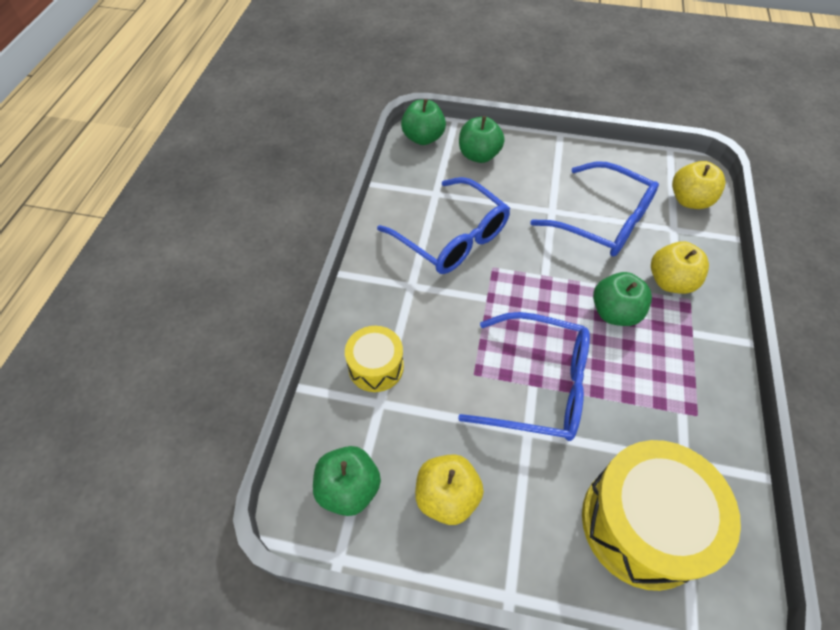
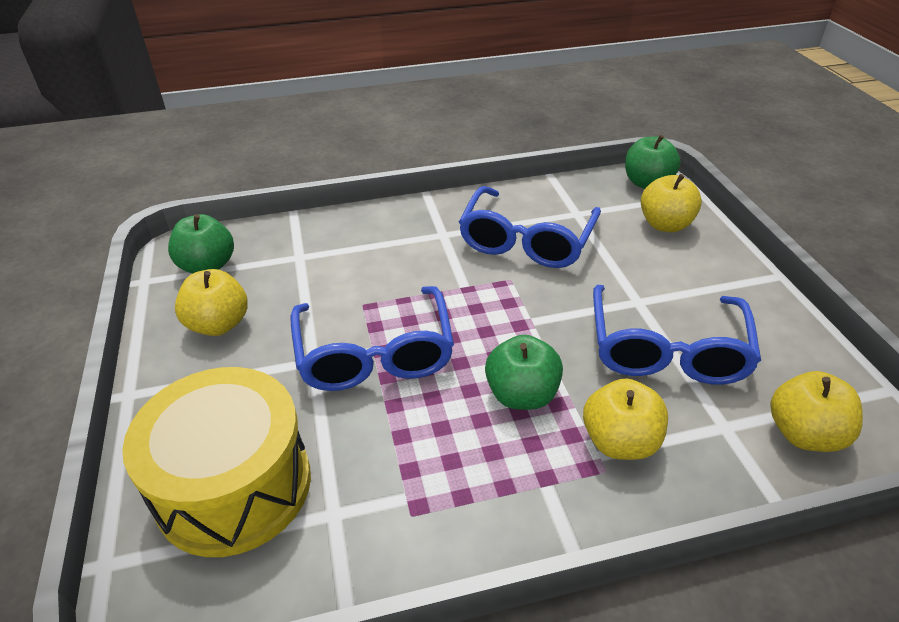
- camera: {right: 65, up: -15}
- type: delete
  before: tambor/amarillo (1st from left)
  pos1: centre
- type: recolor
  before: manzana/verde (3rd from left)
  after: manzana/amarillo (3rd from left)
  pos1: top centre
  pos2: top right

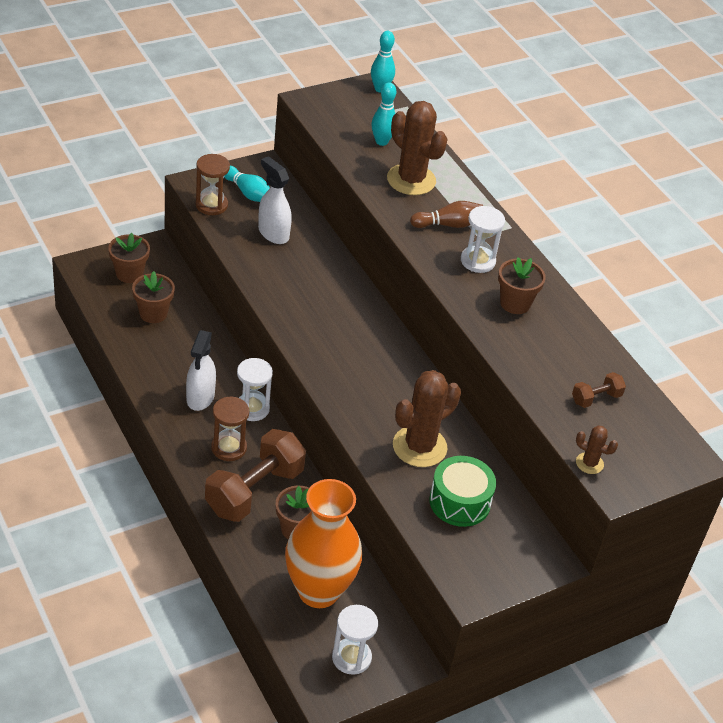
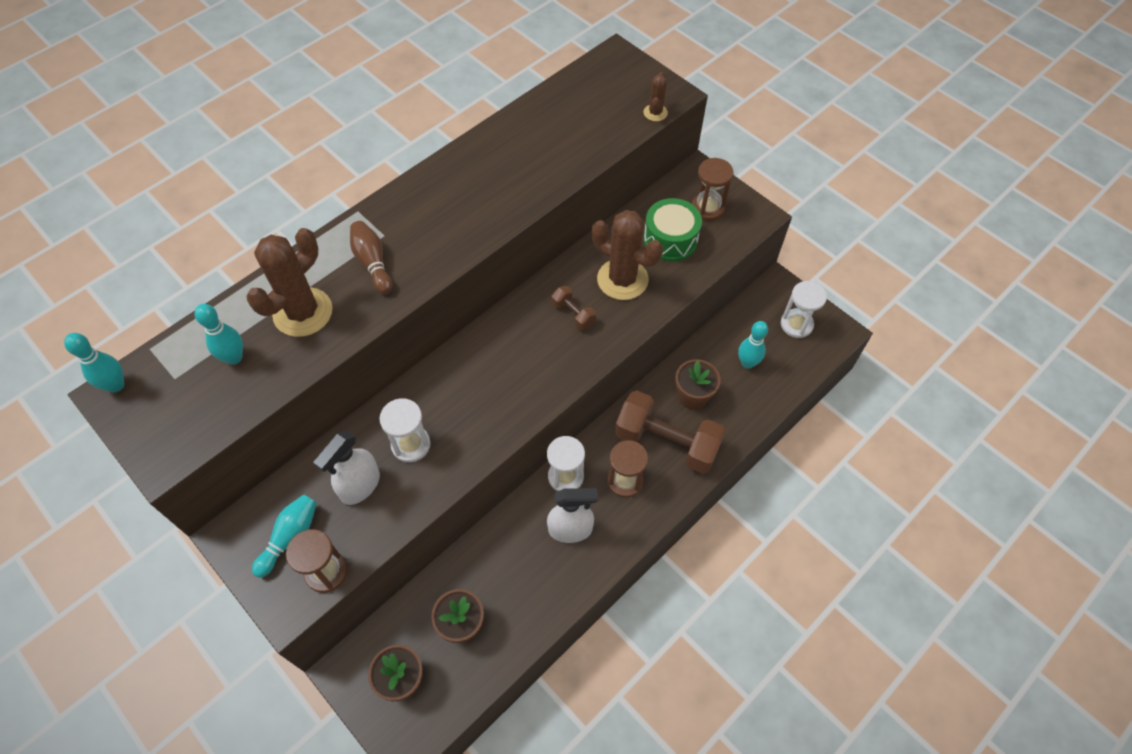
- camera: {right: -100, up: 15}
- type: replace
  before: florero/naranja
  after: bolo/turquesa (4th from left)
  pos1: bottom centre
  pos2: centre
- type: move
  before: reloj de arena/blanco (3rd from left in the first image)
  after: reloj de arena/blanco (1st from left)
  pos1: top right
  pos2: centre
- type: delete
  before: maceta/marrón (4th from left)
  pos1: middle right
- type: move
  before: mancuerna/marrón (2nd from left in the first image)
  after: mancuerna/marrón (1st from left)
  pos1: middle right
  pos2: centre
- type: insert
  after: reloj de arena/marrón (3rd from left)
  pos2: top centre

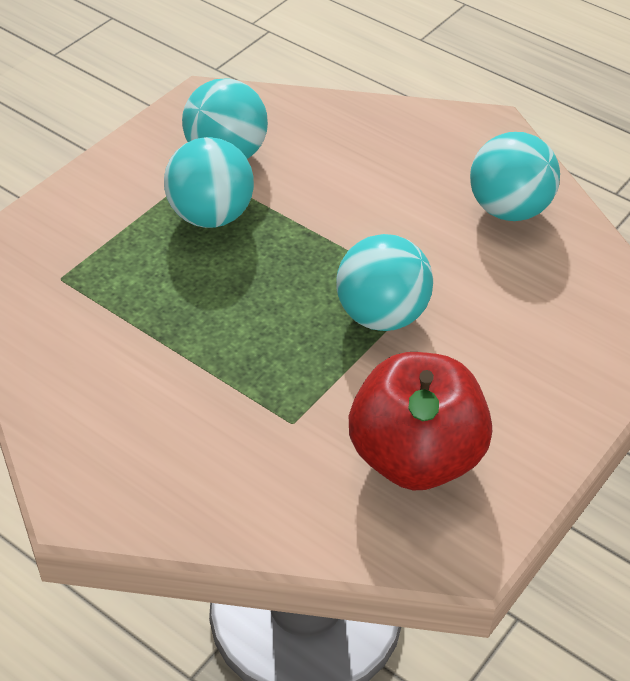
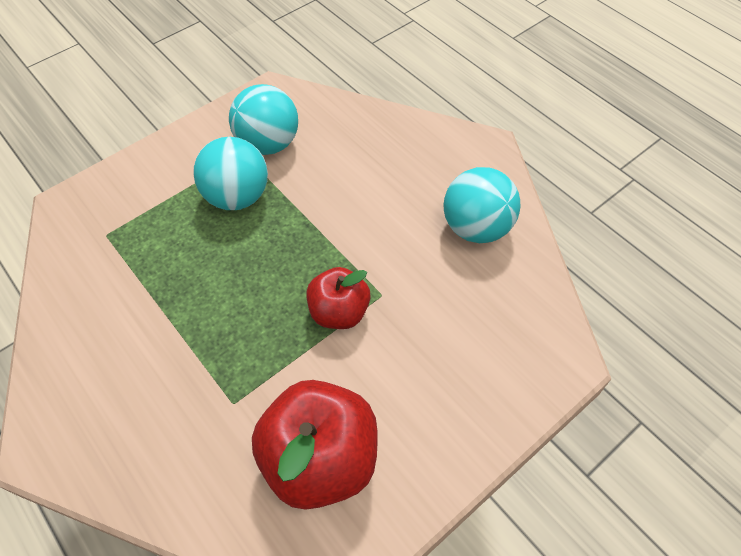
- camera: {right: 15, up: 10}
- type: replace
  before: pelota/turquesa (3rd from left)
  after: manzana/rojo (2nd from left)
  pos1: centre
  pos2: centre

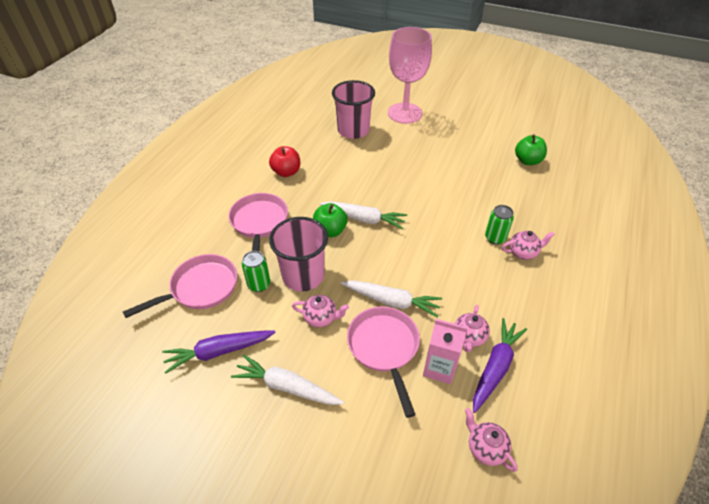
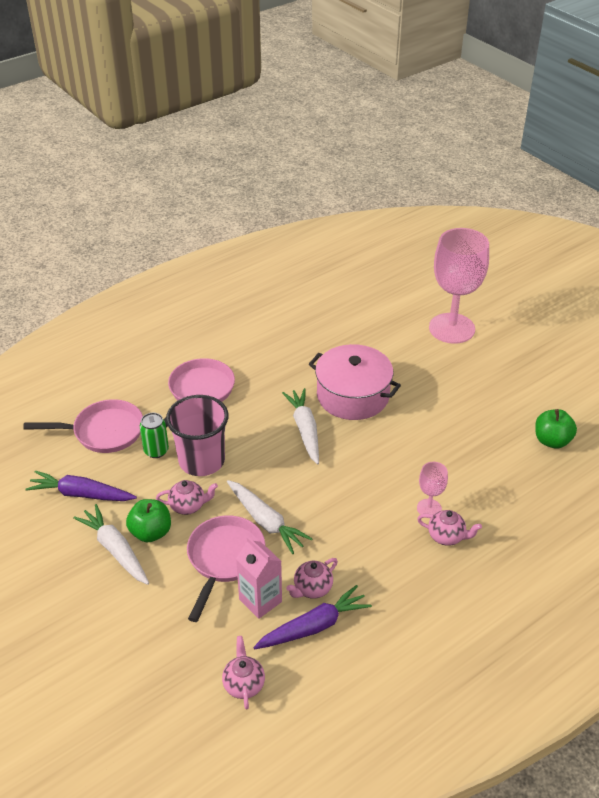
- camera: {right: 30, up: -5}
- type: delete
  before: manzana/rojo
  pos1: top centre
- type: rotate
  before: tetera/rosa (1st from left)
  pos1: centre
  pos2: middle left
  turn: -45
- type: move
  before: manzana/verde (1st from left)
  pos1: centre
  pos2: middle left
- type: rotate
  before: zanahoria/blanco (2nd from left in the first image)
  pos1: centre
  pos2: centre
  turn: -150
- type: delete
  before: vaso/rosa (2nd from left)
  pos1: top centre
- type: replace
  before: lata/verde (2nd from left)
  after: copa/rosa (1st from left)
  pos1: middle right
  pos2: middle right
- type: insert
  after: olla/rosa
  pos2: centre

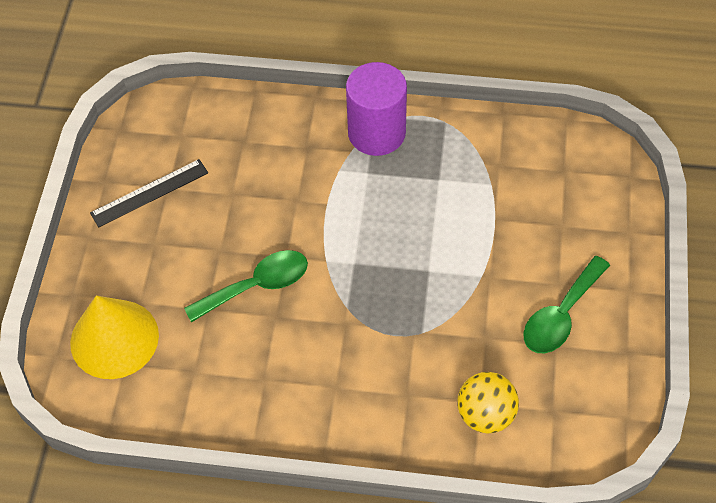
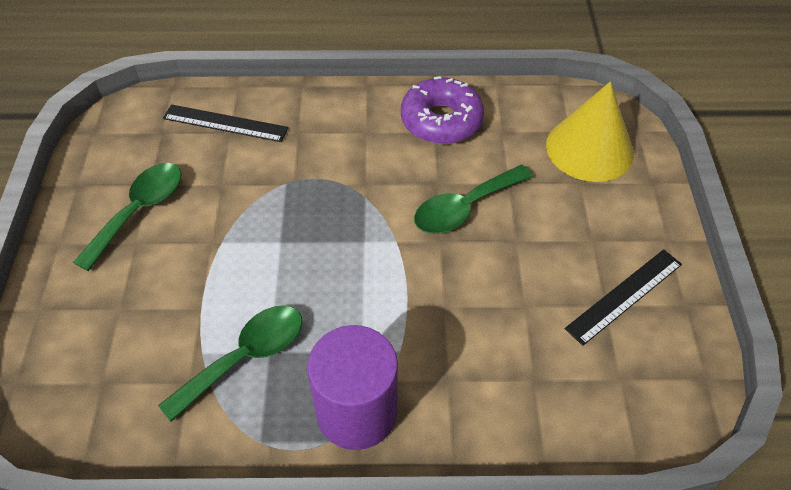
- camera: {right: 170, up: -5}
- type: replace
  before: pelota/amarillo
  after: regla/negro (1st from left)
  pos1: bottom right
  pos2: top left
- type: insert
  after: cuchara/verde (2nd from left)
  pos2: bottom left
- type: insert
  after: rosquilla/morado
  pos2: top centre

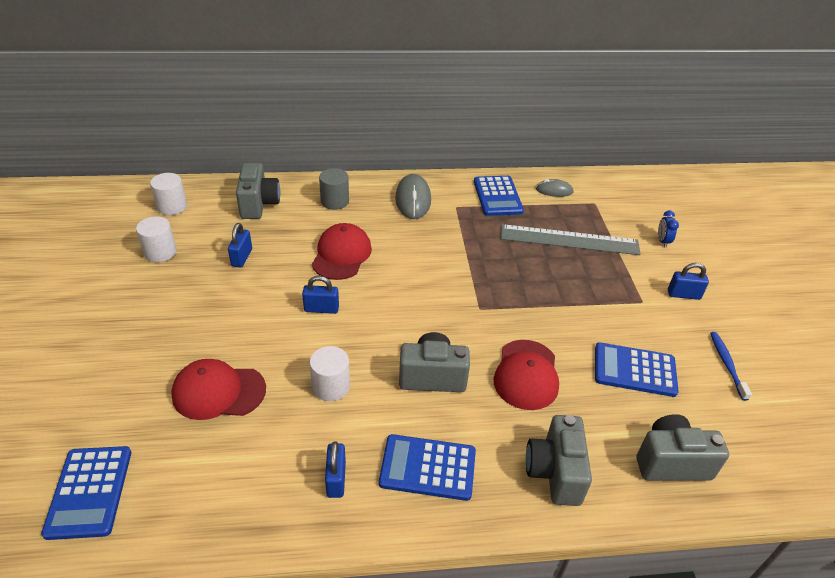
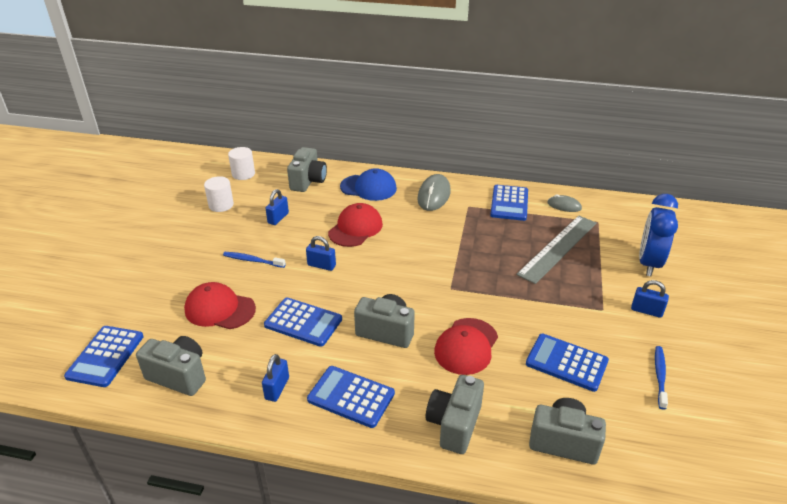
- camera: {right: 20, up: -5}
- type: replace
  before: cilindro/blanco (3rd from left)
  after: calculadora/azul (2nd from left)
  pos1: centre
  pos2: centre
- type: replace
  before: cilindro/gris
  after: gorra/azul
  pos1: top centre
  pos2: centre
- type: rotate
  before: regla/gris
  pos1: middle right
  pos2: middle right
  turn: -75
- type: resize
  before: despertador/azul
  pos1: middle right
  pos2: middle right
  scale: 2.35
- type: insert
  after: cámara/gris (1st from left)
  pos2: bottom left
- type: insert
  after: cepillo de dientes/azul (1st from left)
  pos2: middle left

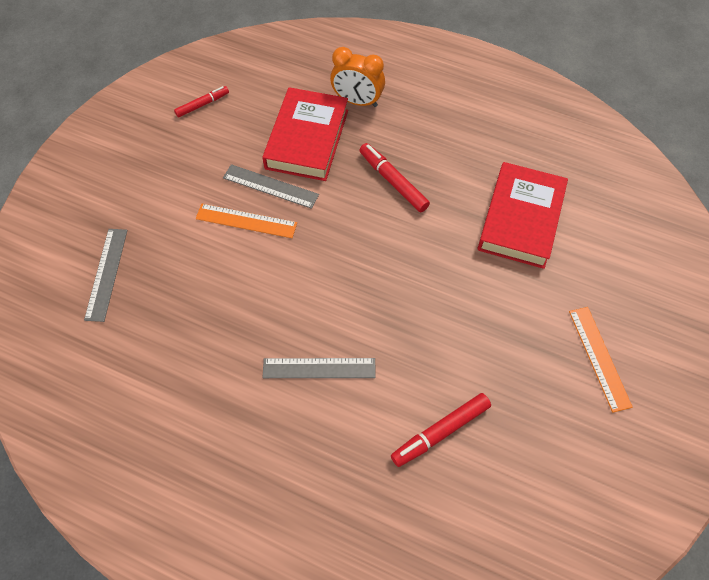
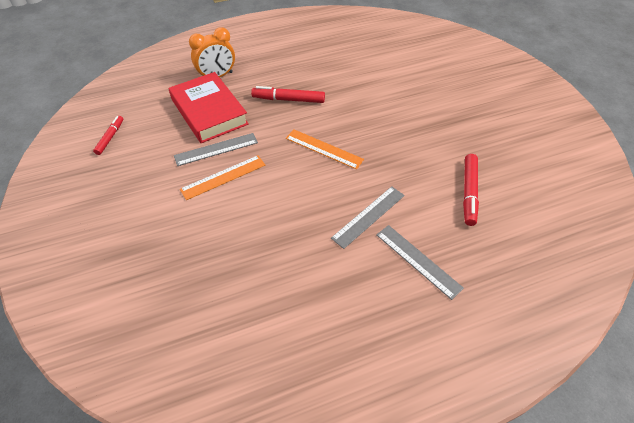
- camera: {right: -45, up: -10}
- type: move
  before: regla/gris (1st from left in the first image)
  after: regla/gris (3rd from left)
  pos1: middle left
  pos2: centre
- type: delete
  before: libro/rojo (2nd from left)
  pos1: middle right
- type: move
  before: regla/naranja (2nd from left)
  pos1: middle right
  pos2: centre

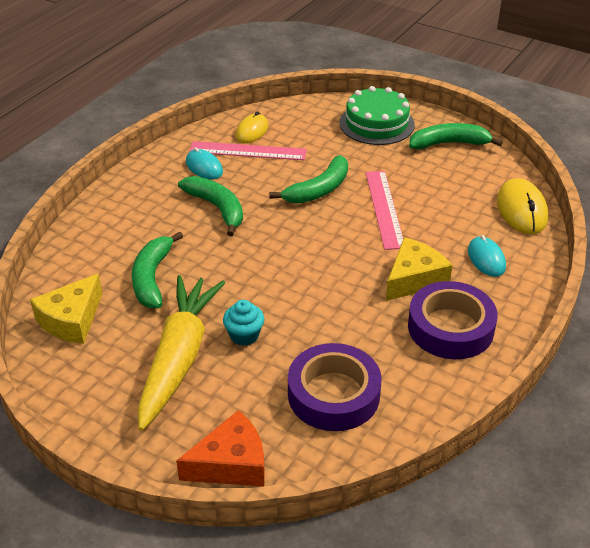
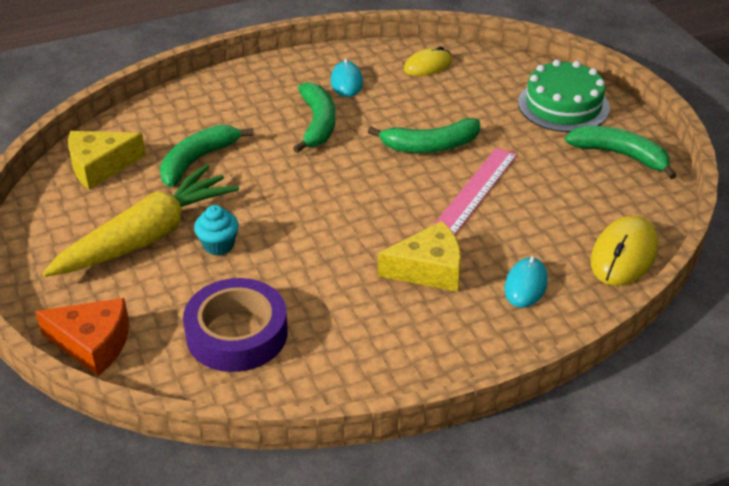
- camera: {right: 35, up: 0}
- type: delete
  before: regla/rosa (1st from left)
  pos1: top centre
- type: delete
  before: cinta adhesiva/morado (2nd from left)
  pos1: middle right

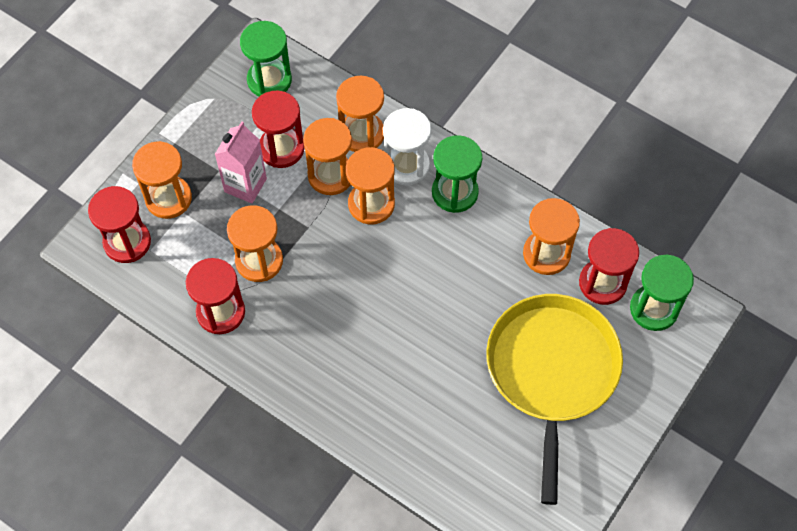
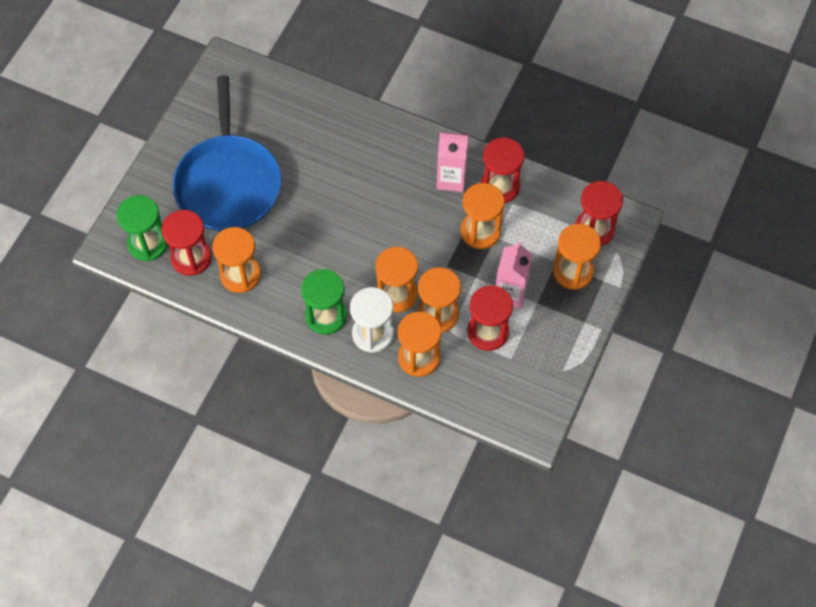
- camera: {right: 170, up: 0}
- type: delete
  before: reloj de arena/verde (1st from left)
  pos1: top centre
- type: recolor
  before: sartén/amarillo
  after: sartén/azul
  pos1: bottom right
  pos2: top left
- type: insert
  after: cartón de leche/rosa (1st from left)
  pos2: top centre

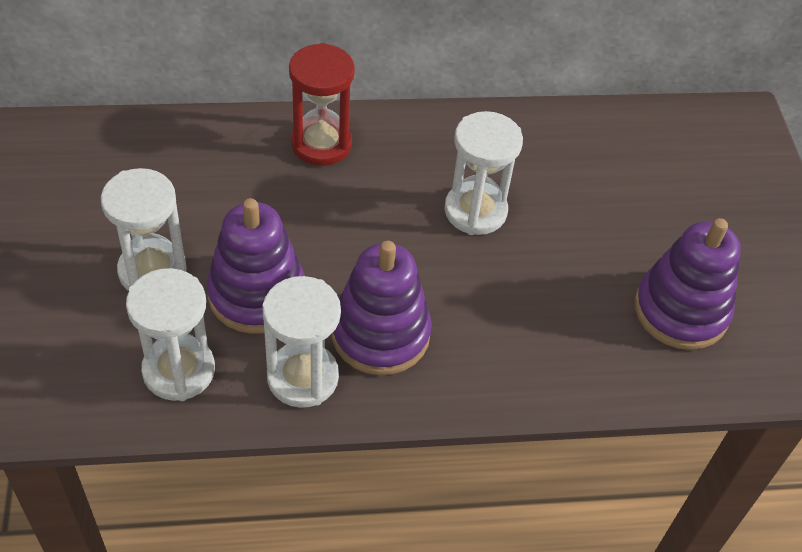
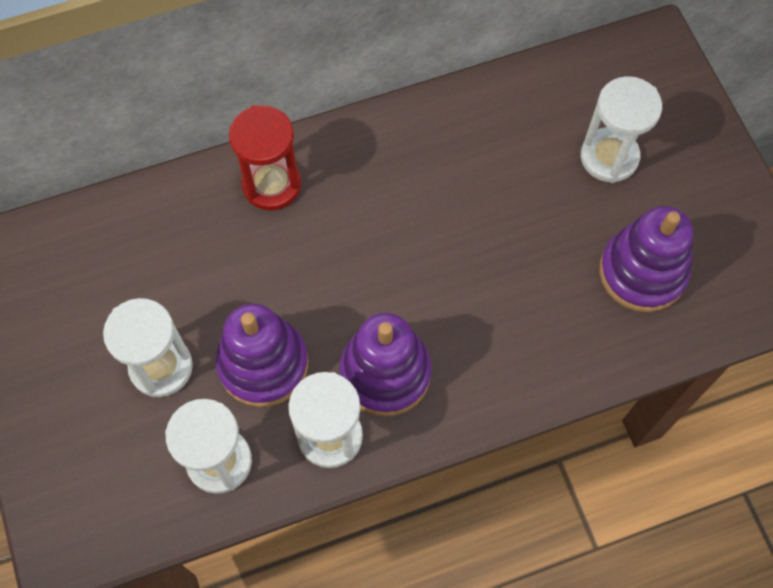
- camera: {right: -10, up: 15}
- type: move
  before: reloj de arena/blanco (4th from left)
  pos1: top centre
  pos2: top right

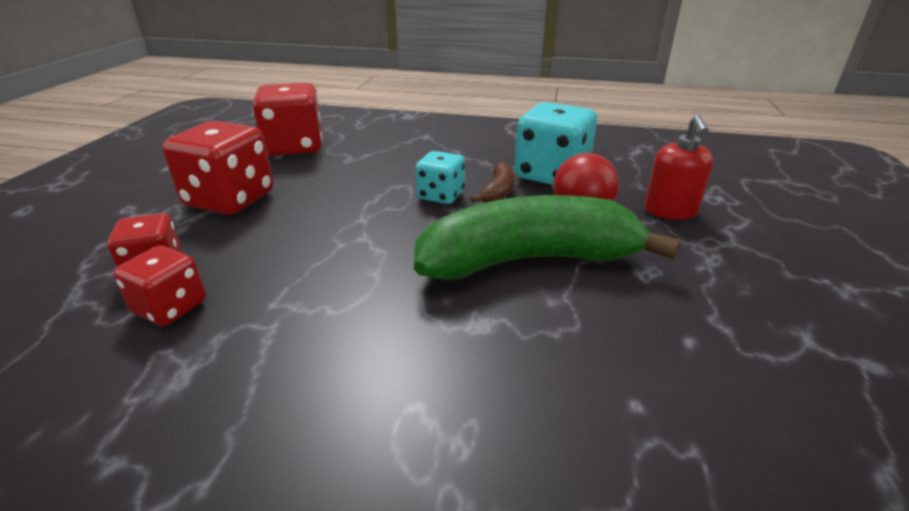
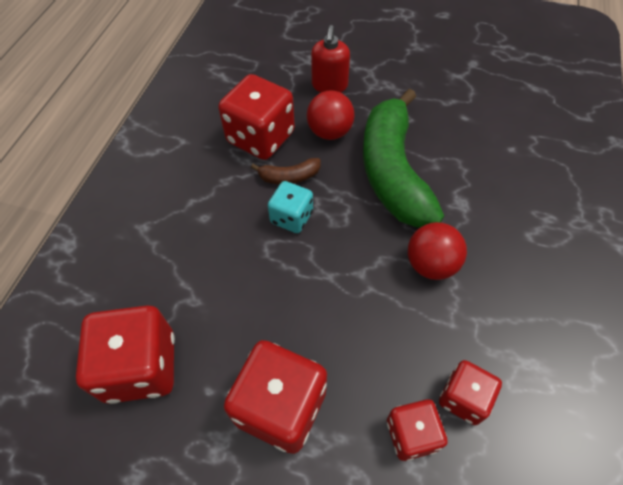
- camera: {right: -85, up: 25}
- type: rotate
  before: plátano/marrón
  pos1: centre
  pos2: centre
  turn: 150
- type: recolor
  before: dado/turquesa (2nd from left)
  after: dado/rojo (2nd from left)
  pos1: top centre
  pos2: top centre
- type: rotate
  before: dispensador de jabón/rojo
  pos1: top right
  pos2: top centre
  turn: 90
- type: insert
  after: pelota/rojo (2nd from left)
  pos2: middle right

